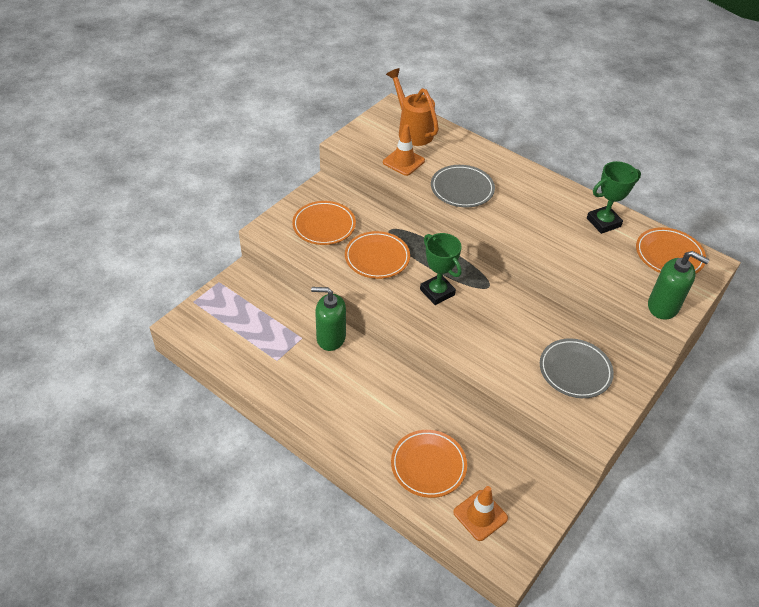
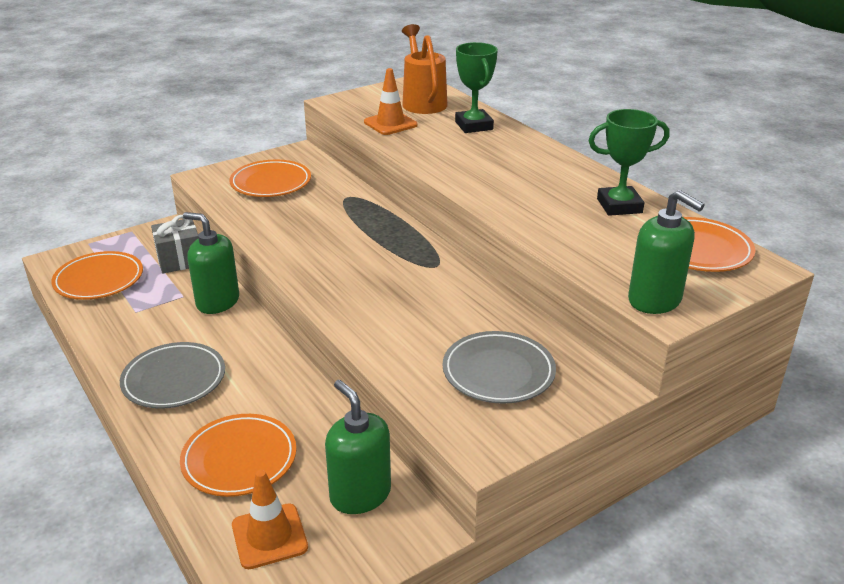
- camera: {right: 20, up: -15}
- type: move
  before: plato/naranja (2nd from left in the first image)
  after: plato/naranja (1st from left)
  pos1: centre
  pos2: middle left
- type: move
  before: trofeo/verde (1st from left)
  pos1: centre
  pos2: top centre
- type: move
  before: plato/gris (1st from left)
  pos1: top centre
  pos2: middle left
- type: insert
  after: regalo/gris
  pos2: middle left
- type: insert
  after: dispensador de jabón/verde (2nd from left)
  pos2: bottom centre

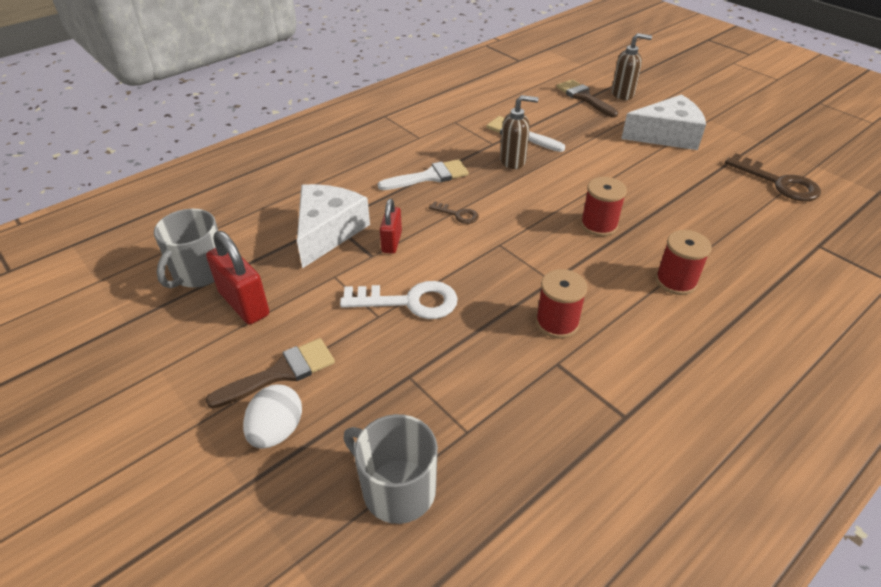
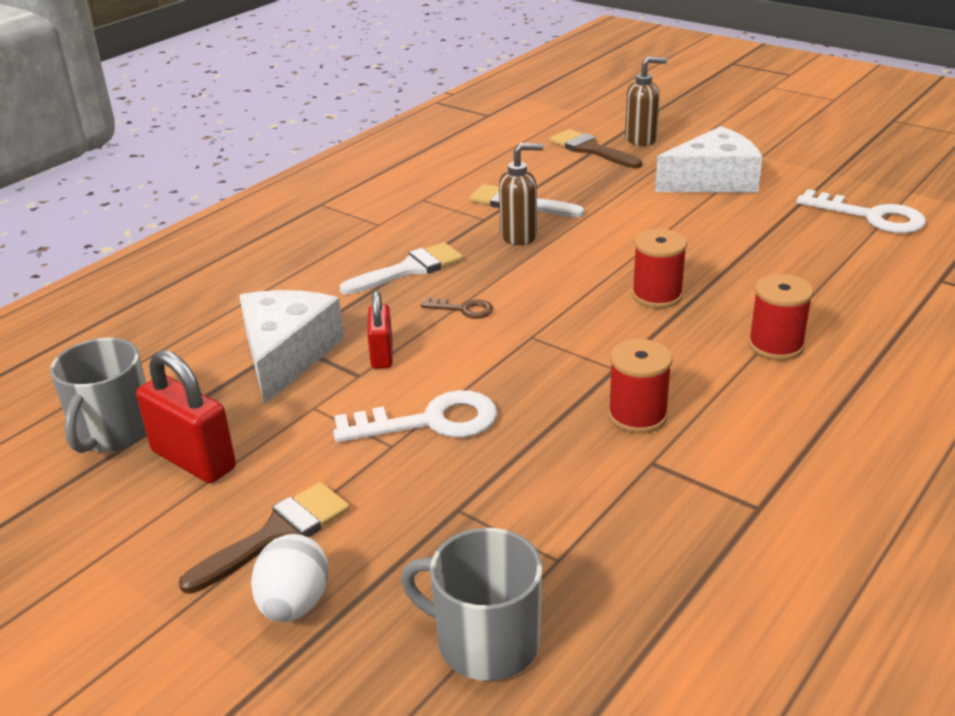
- camera: {right: -10, up: -10}
- type: recolor
  before: llave/marrón (2nd from left)
  after: llave/blanco (2nd from left)
  pos1: top right
  pos2: top right

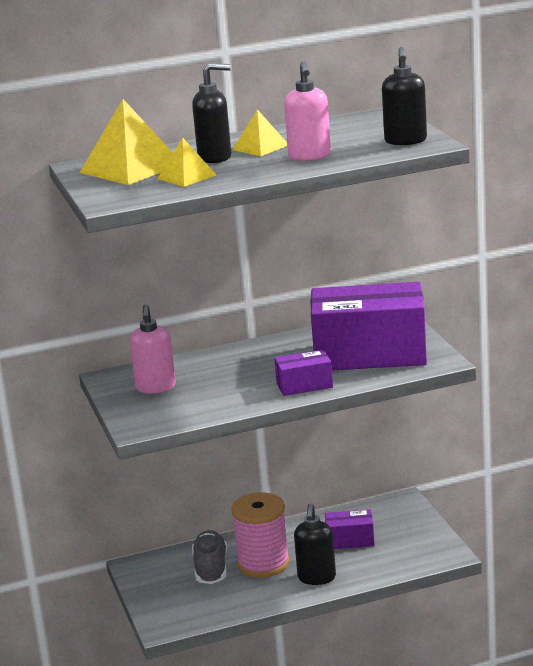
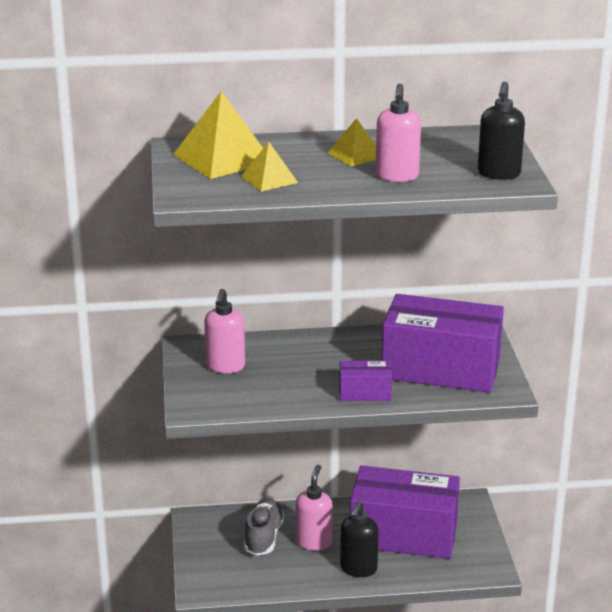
- camera: {right: 10, up: 5}
- type: delete
  before: dispensador de jabón/negro (1st from left)
  pos1: top centre
- type: replace
  before: carrete/rosa
  after: dispensador de jabón/rosa (2nd from left)
  pos1: bottom centre
  pos2: bottom centre
- type: resize
  before: caja/morado (2nd from left)
  pos1: bottom centre
  pos2: bottom centre
  scale: 2.22

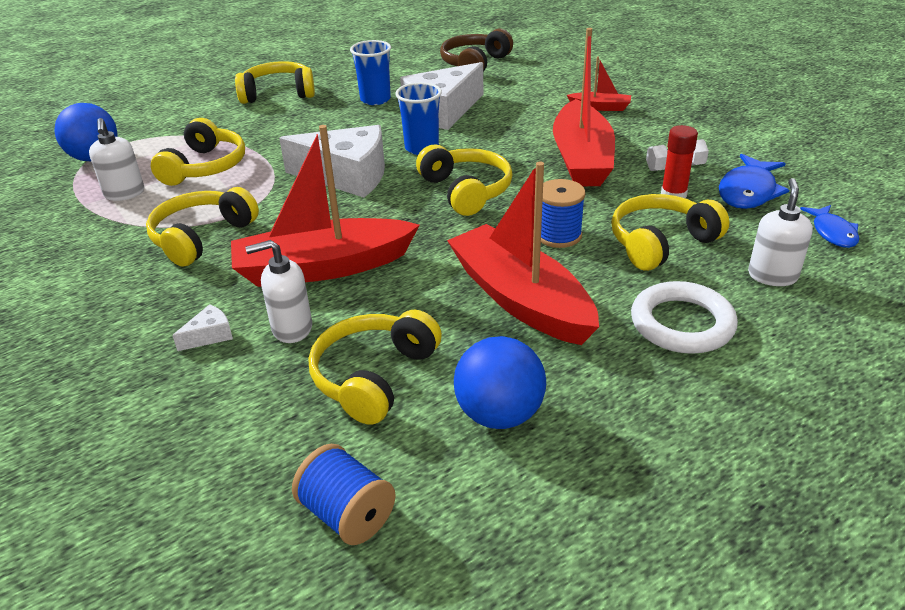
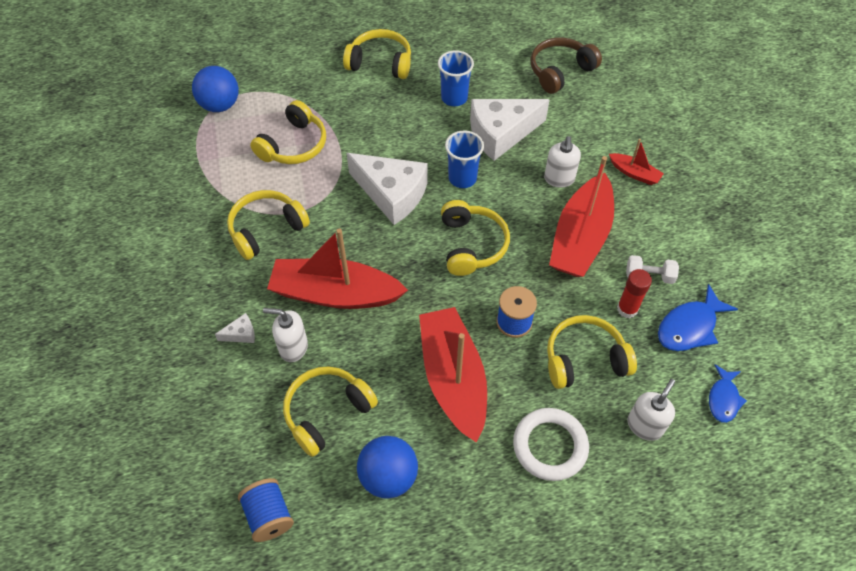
- camera: {right: 20, up: 20}
- type: move
  before: dispensador de jabón/blanco (1st from left in the first image)
  after: dispensador de jabón/blanco (2nd from left)
  pos1: top left
  pos2: top centre

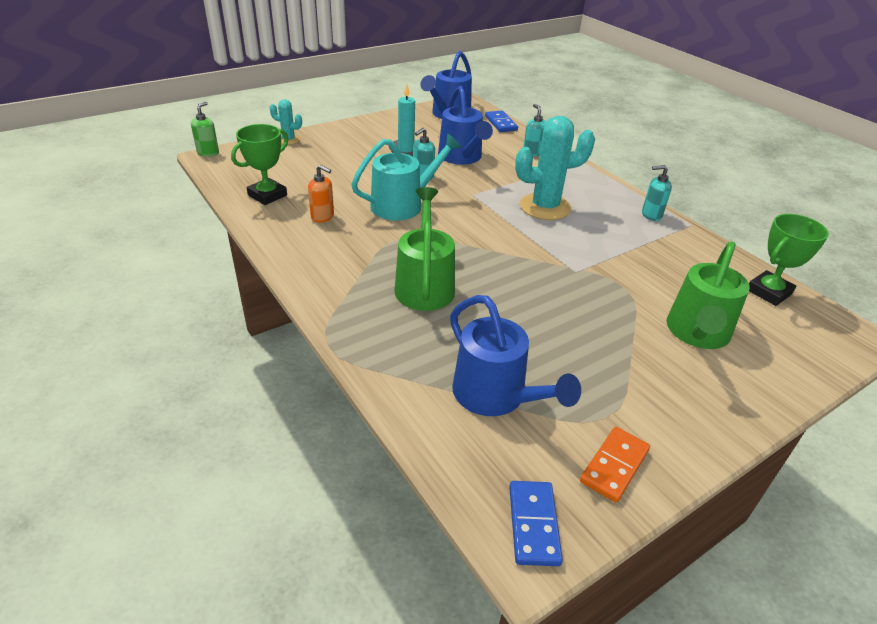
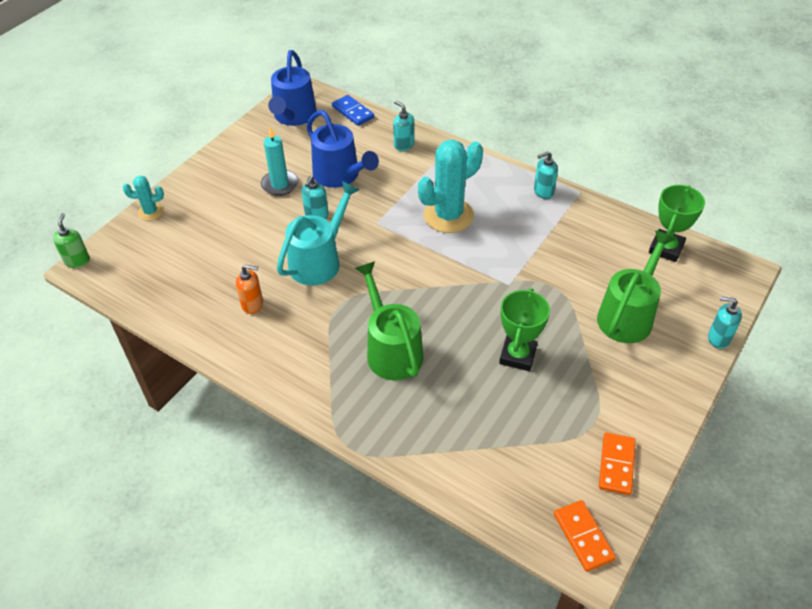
- camera: {right: -20, up: 10}
- type: move
  before: trofeo/verde (1st from left)
  pos1: top left
  pos2: centre
- type: delete
  before: regadera/azul (3rd from left)
  pos1: centre
- type: recolor
  before: ficha de dominó/azul (2nd from left)
  after: ficha de dominó/naranja (1st from left)
  pos1: bottom centre
  pos2: bottom right
- type: rotate
  before: regadera/verde (2nd from left)
  pos1: middle right
  pos2: middle right
  turn: -150
- type: insert
  after: dispensador de jabón/turquesa (4th from left)
  pos2: middle right

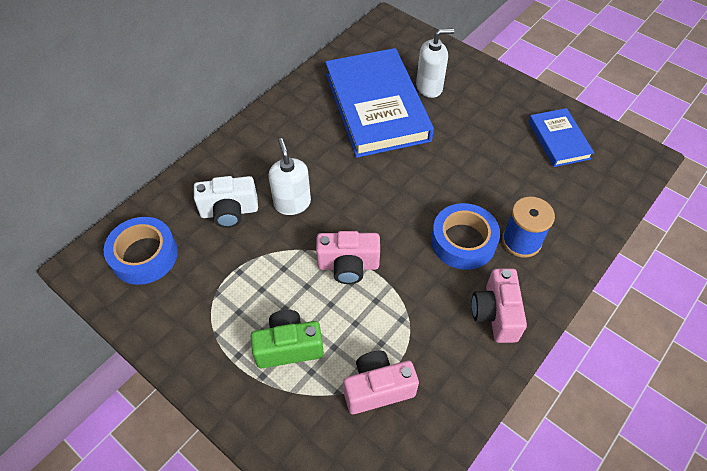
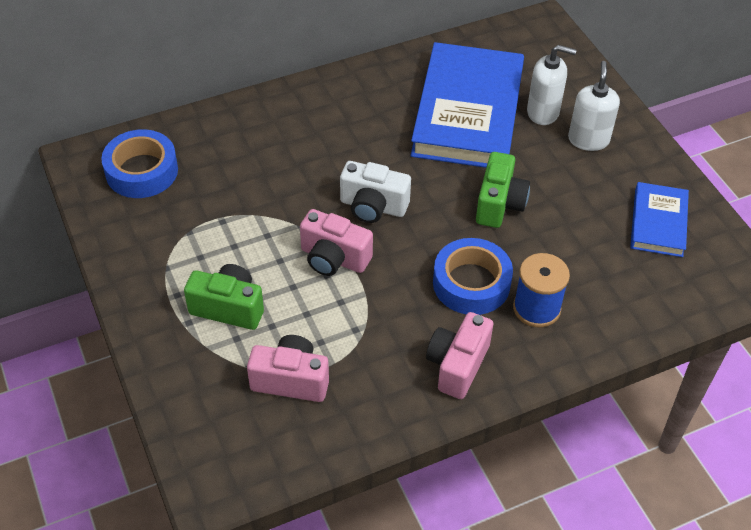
- camera: {right: 25, up: -5}
- type: move
  before: cámara/blanco
  pos1: middle left
  pos2: centre
- type: move
  before: dispensador de jabón/blanco (1st from left in the first image)
  after: dispensador de jabón/blanco (2nd from left)
  pos1: centre
  pos2: top right
- type: insert
  after: cámara/verde (2nd from left)
  pos2: middle right

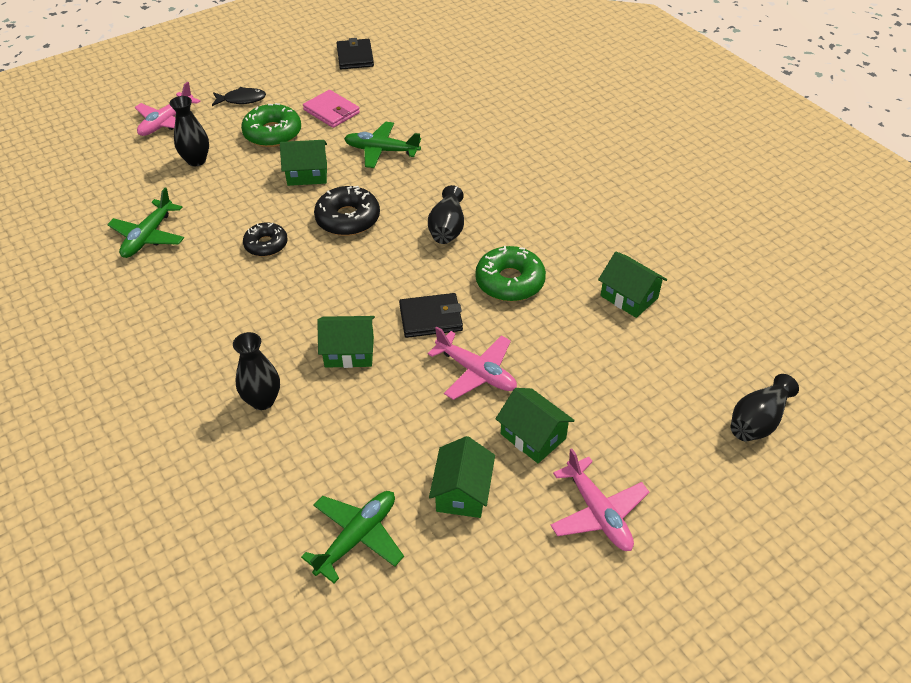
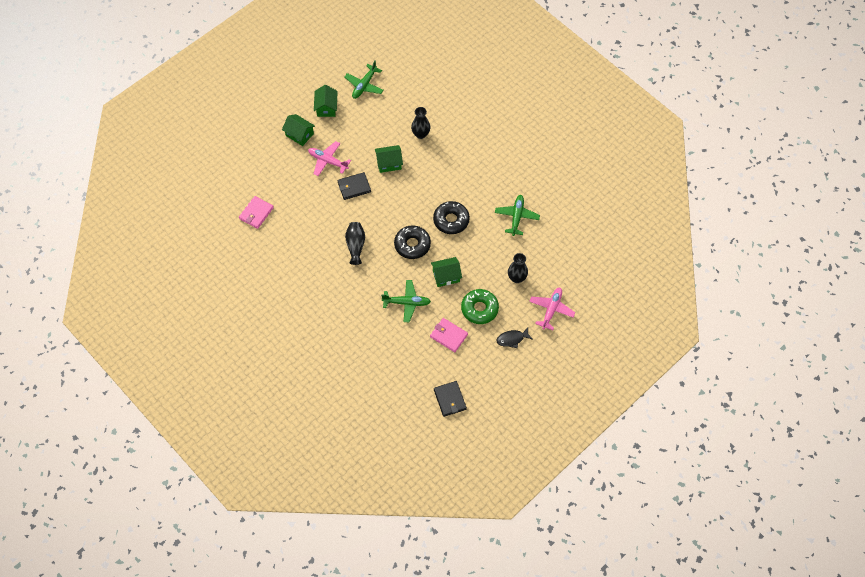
- camera: {right: 170, up: 15}
- type: resize
  before: rosquilla/negro (1st from left in the first image)
  pos1: middle left
  pos2: centre
  scale: 1.52
- type: delete
  before: rosquilla/verde (2nd from left)
  pos1: centre
- type: delete
  before: avión/rosa (3rd from left)
  pos1: bottom centre
- type: replace
  before: casa/verde (5th from left)
  after: cartera/rosa (1st from left)
  pos1: middle right
  pos2: middle left
- type: delete
  before: florero/negro (4th from left)
  pos1: middle right

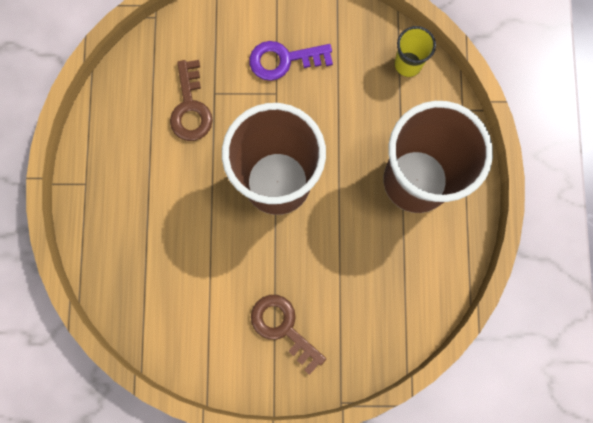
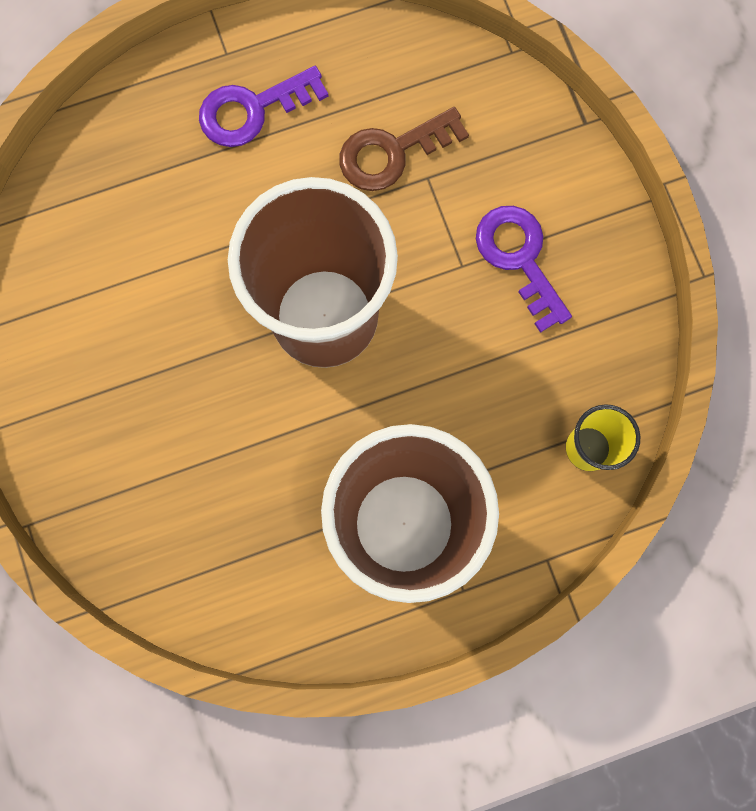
- camera: {right: 70, up: 0}
- type: delete
  before: llave/marrón (2nd from left)
  pos1: bottom centre
- type: insert
  after: llave/morado (1st from left)
  pos2: top centre

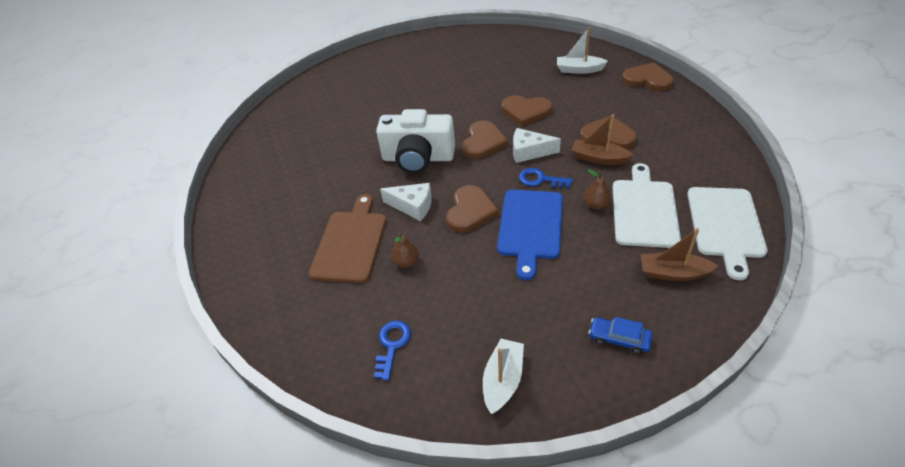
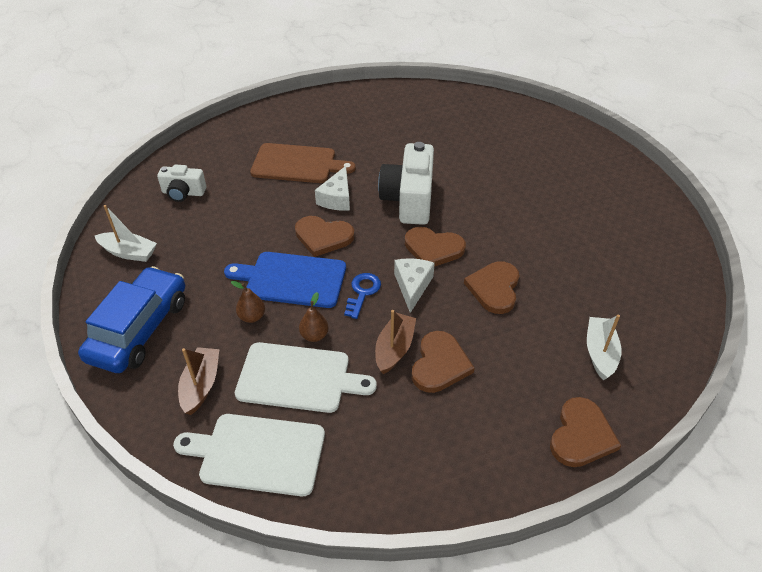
- camera: {right: 85, up: 0}
- type: replace
  before: llave/azul (1st from left)
  after: cámara/blanco (1st from left)
  pos1: bottom centre
  pos2: top left
- type: move
  before: pera/marrón (1st from left)
  pos1: centre
  pos2: middle left
- type: resize
  before: coche/azul
  pos1: bottom right
  pos2: middle left
  scale: 2.24

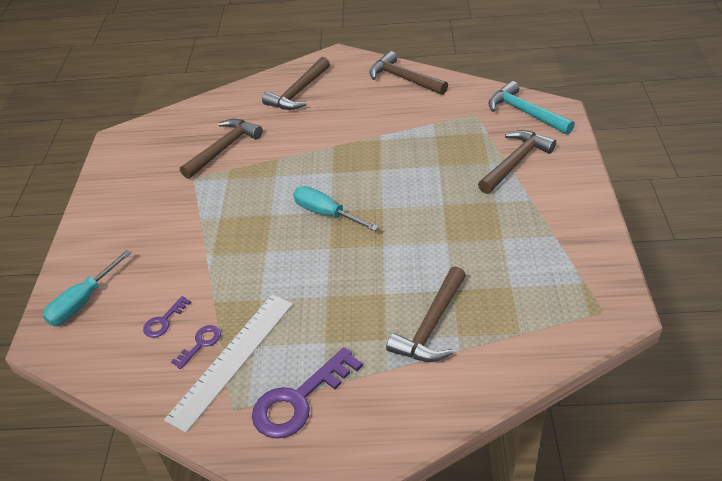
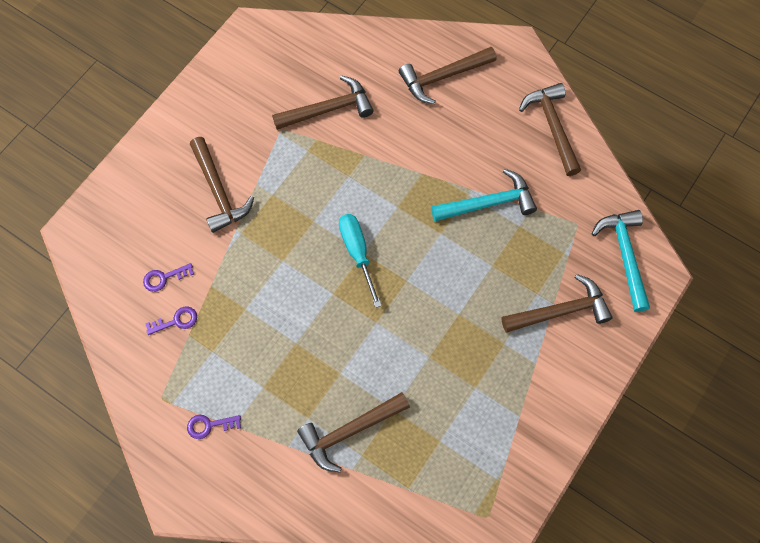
- camera: {right: 30, up: 25}
- type: delete
  before: destornillador/turquesa (1st from left)
  pos1: middle left
- type: delete
  before: regla/blanco
  pos1: bottom left
- type: resize
  before: llave/morado (3rd from left)
  pos1: bottom centre
  pos2: bottom left
  scale: 0.5
- type: insert
  after: martillo/marrón (1st from left)
  pos2: middle left
- type: insert
  after: martillo/turquesa (1st from left)
  pos2: centre

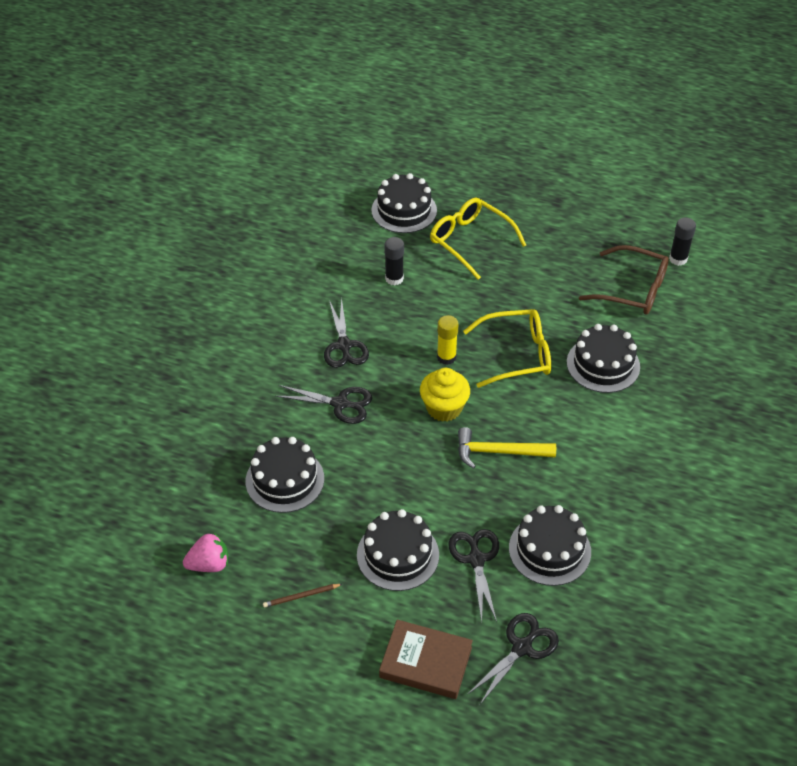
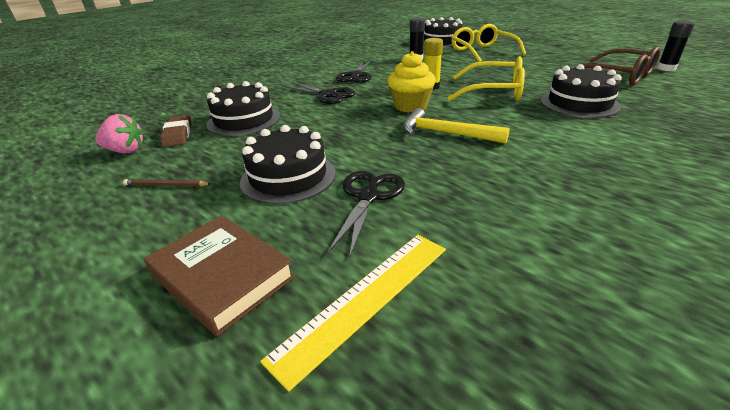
- camera: {right: 25, up: -15}
- type: replace
  before: tijeras/negro (4th from left)
  after: regla/amarillo
  pos1: bottom centre
  pos2: bottom centre
- type: delete
  before: tarta/negro (4th from left)
  pos1: bottom right
- type: insert
  after: goma de borrar/marrón
  pos2: top left

